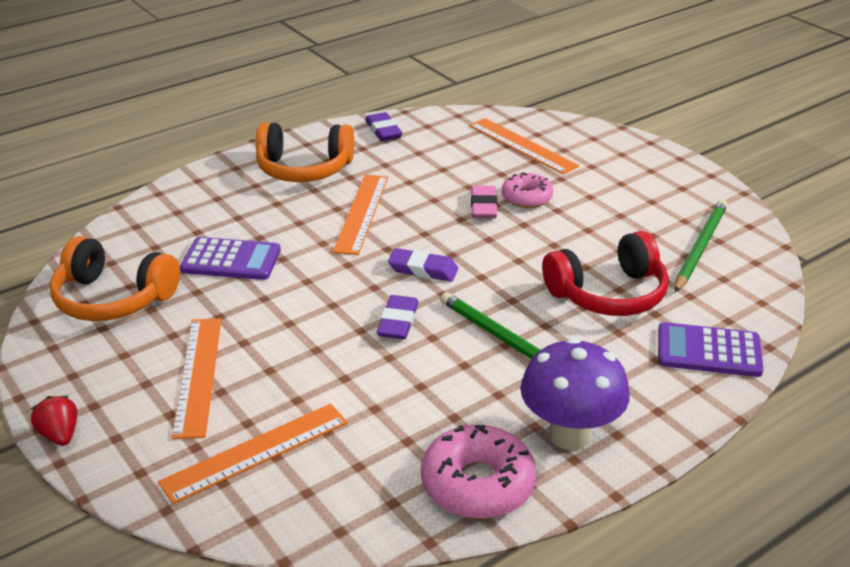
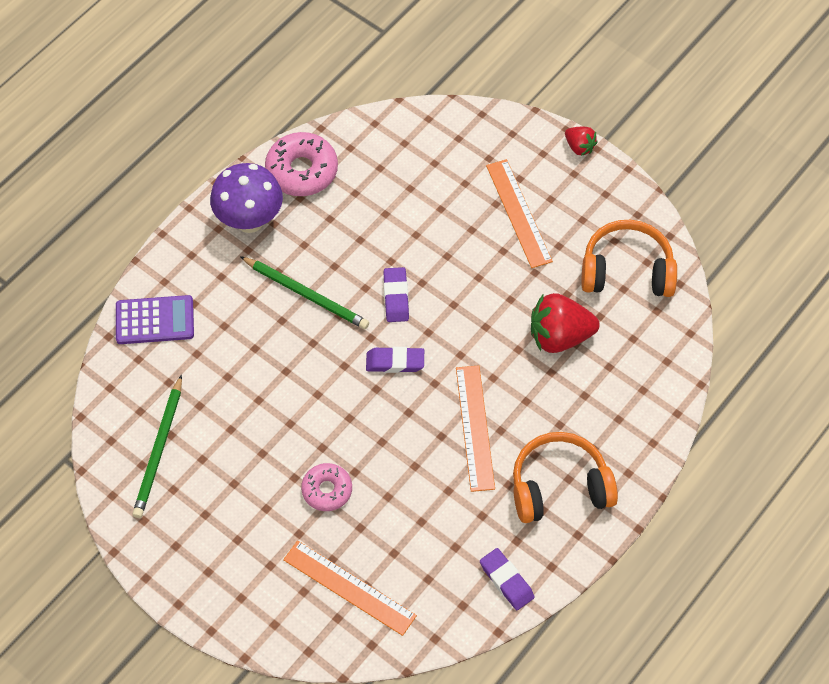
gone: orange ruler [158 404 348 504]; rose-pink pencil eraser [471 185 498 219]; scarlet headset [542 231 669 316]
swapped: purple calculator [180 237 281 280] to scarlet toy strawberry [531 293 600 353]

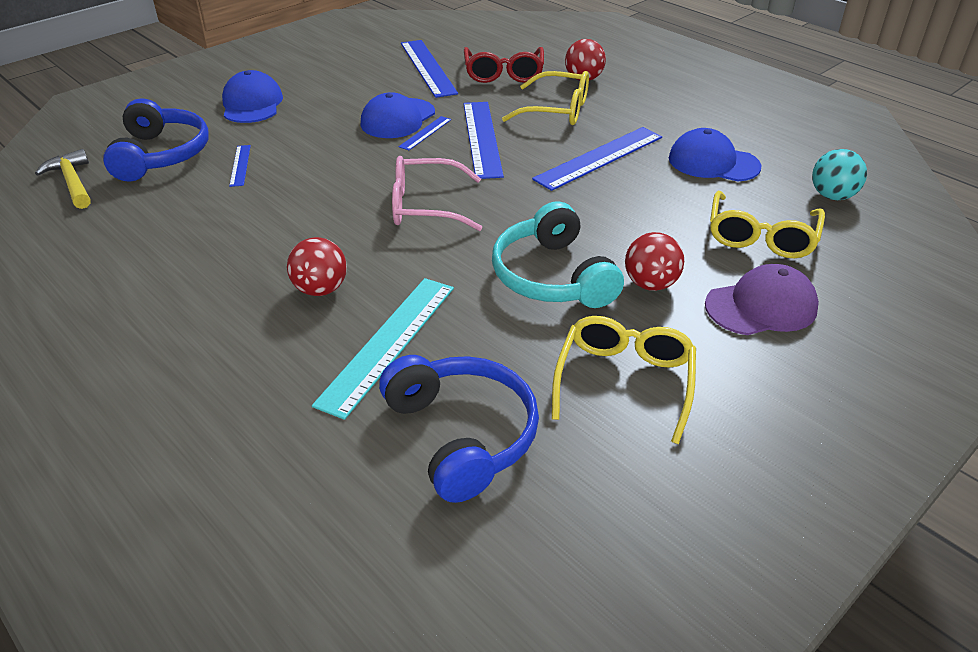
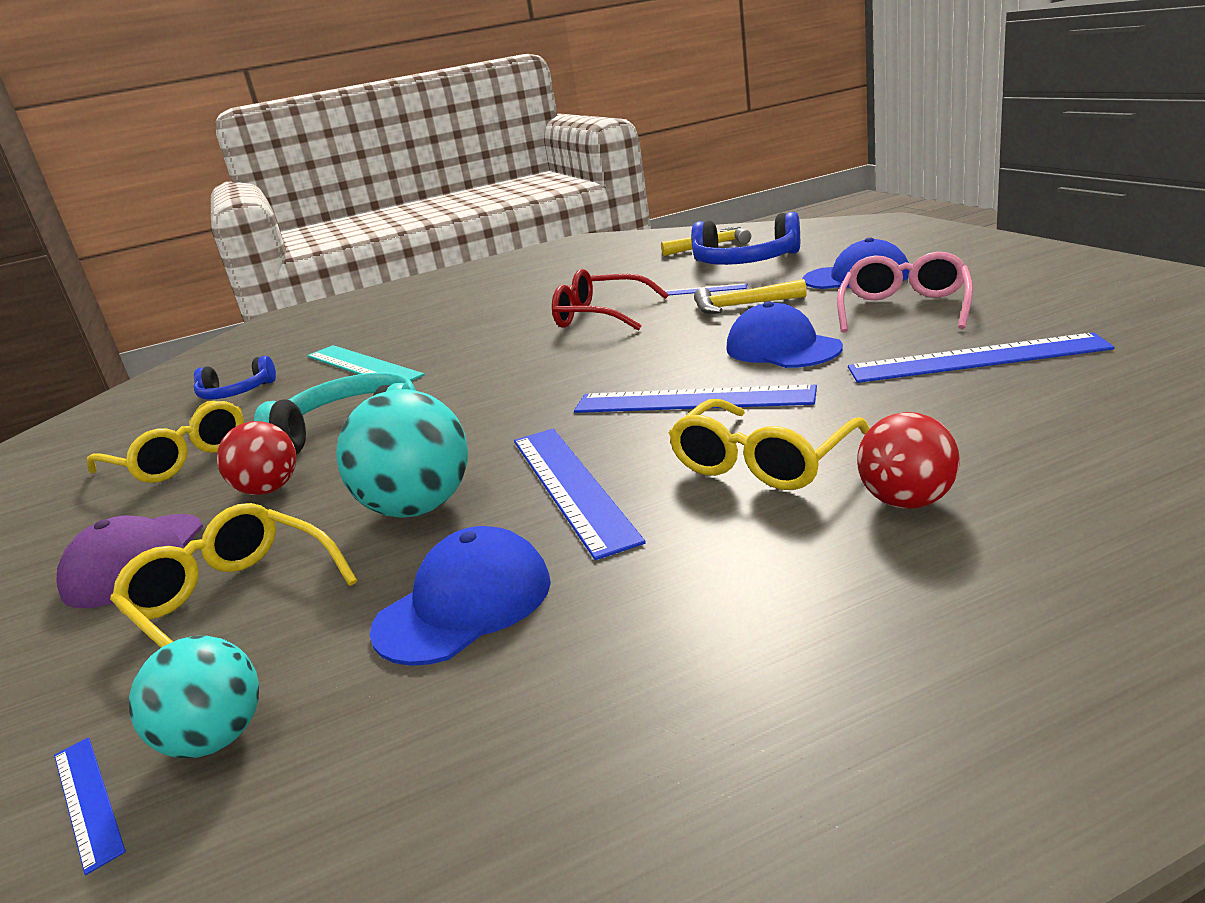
gone: scarlet ball [287 237 347 296]
new: aqua ball [336 389 468 518]; golden carpenter's hammer [694 279 807 314]
shifted: rose-pink spectacles [392 156 482 231] to [837 252 973 333]; royal blue ruler [399 116 451 150] to [54 737 126 875]; scarlet spectacles [464 47 544 83] to [552 269 669 331]
scaled: royal blue headset [379 355 539 503] = [194 356 276 400] x0.61

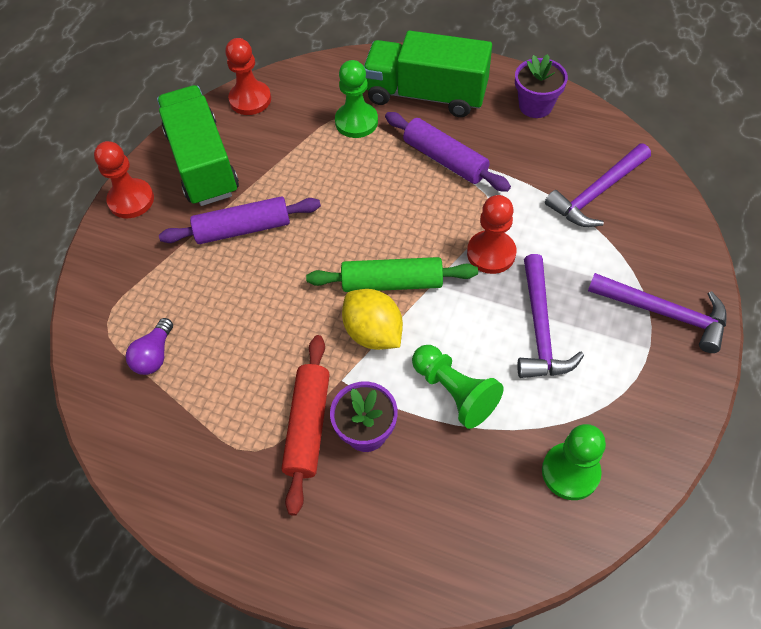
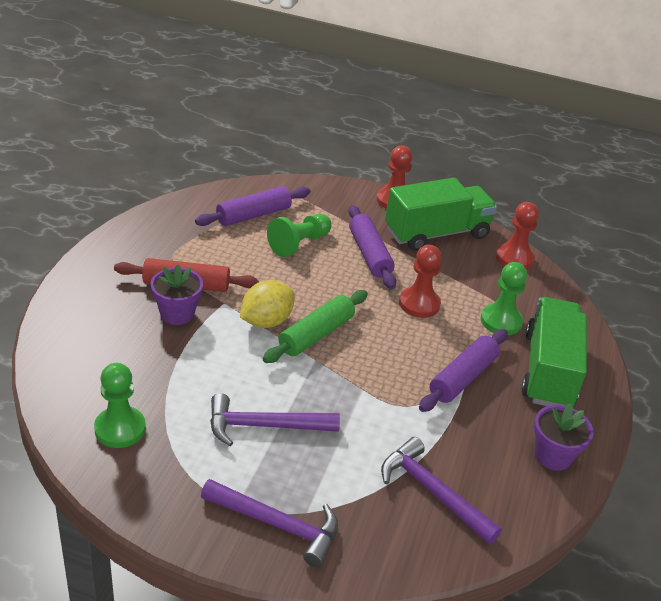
shifted: emerald pawn [412 345 503 429] to [267 214 332 257]; scarlet pawn [467 195 516 274] to [399 245 442 318]
swapped: purple light bulb [125 318 173 375] to purple pastry roller [195 186 310 226]
rotated: emerald pastry roller [306 257 478 292] = [263 290 368 363] 45 degrees clockwise; purple carpenter's hammer [588 273 727 353] = [201 479 338 567] 90 degrees counterclockwise

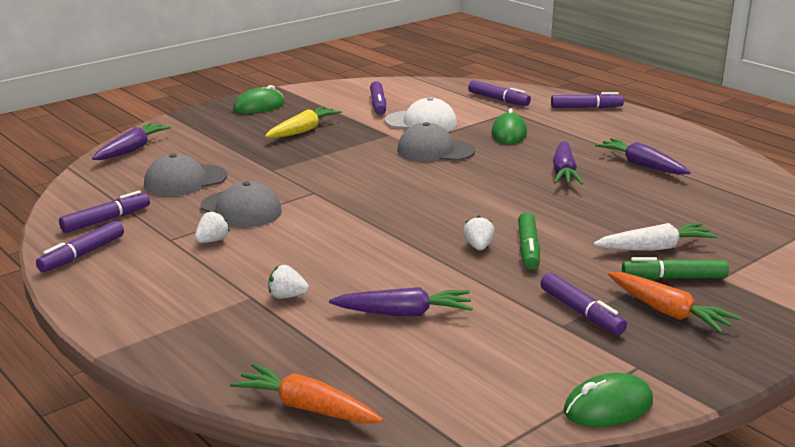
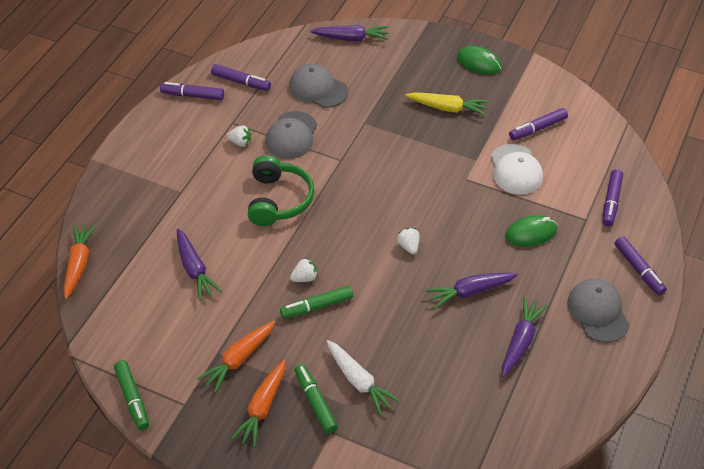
new: emerald headset [248 155 315 226]
shifted: white toy strawberry [268 265 309 299] to [397 228 420 254]; ash-grey baseball cap [397 122 475 161] to [567 279 630 343]
swapped: purple marker pen [540 273 627 335] to orange carrot [197 321 275 393]; emerald mouse [564 373 653 427] to emerald marker pen [114 360 149 430]

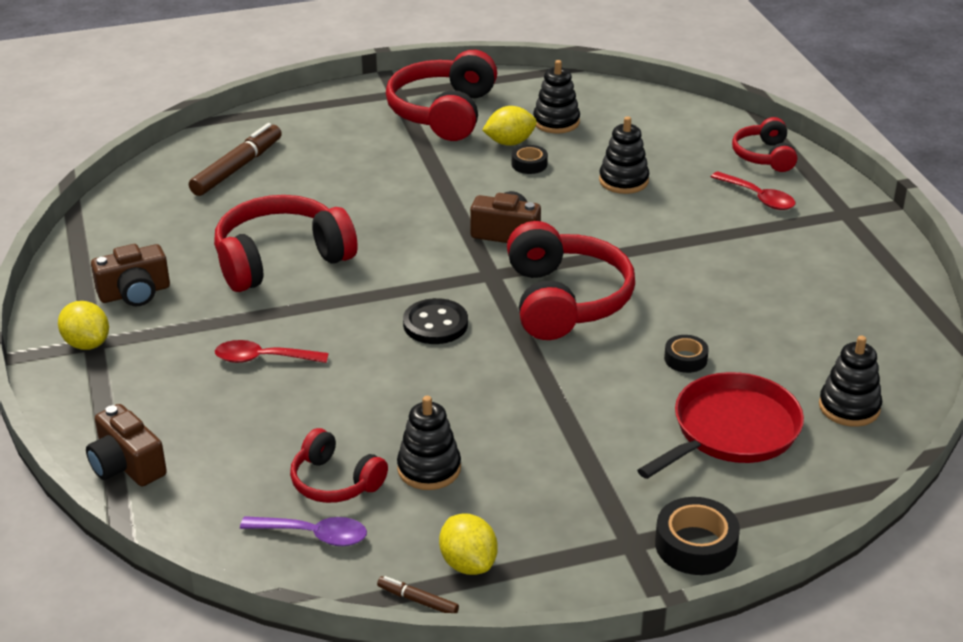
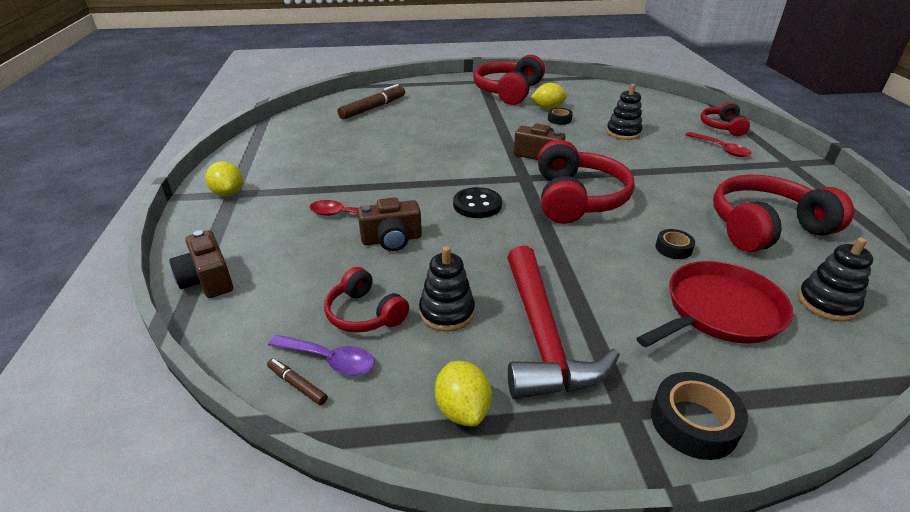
gone: black stacking rings [533 60 580 133]
new: scarlet carpenter's hammer [507 246 620 399]
shifted: brown camera [91 244 170 306] to [357 198 422 251]; scarlet headset [214 195 358 292] to [713 174 854 252]; brown marker pen [377 576 459 613] to [267 358 328 405]

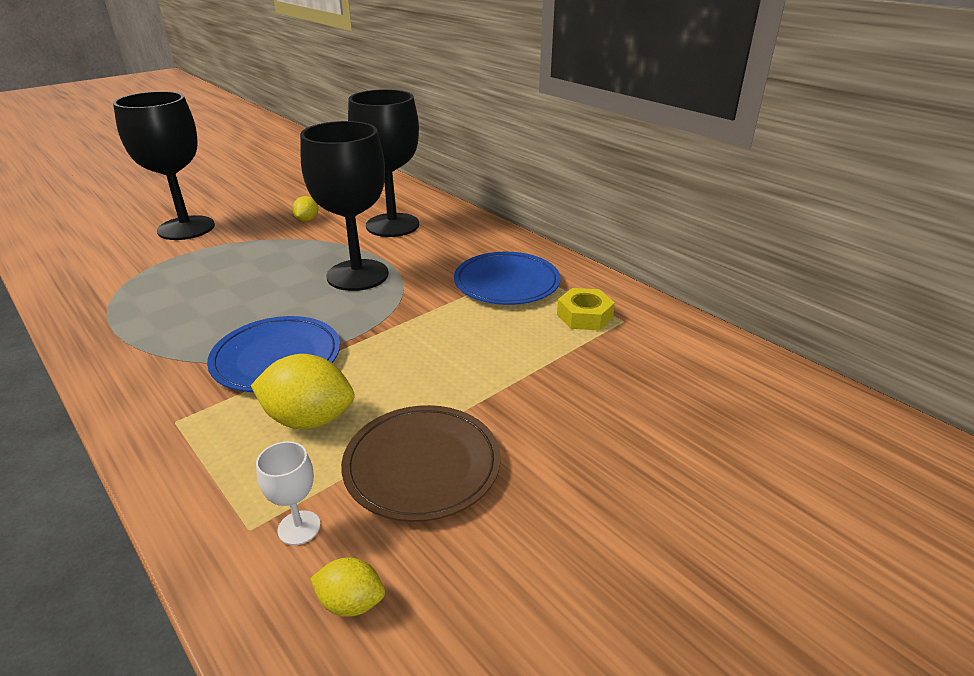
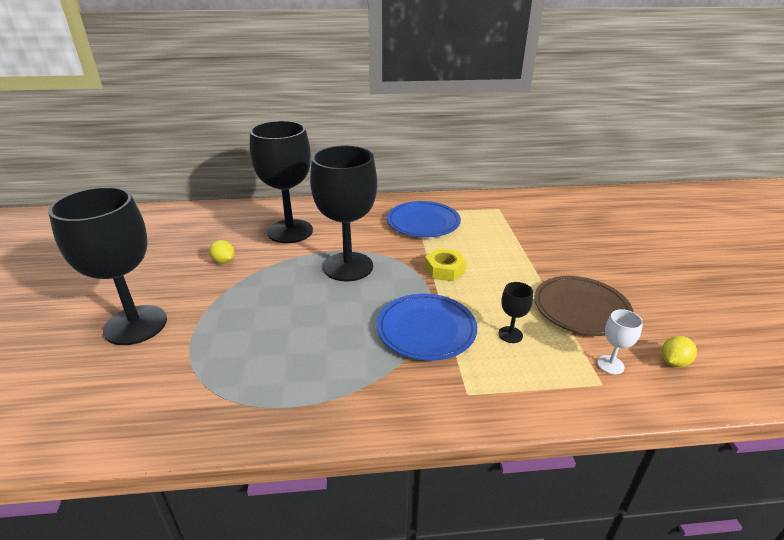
shifted: golden nut [557 288 615 331] to [425 248 467 281]
swapped: golden toy lemon [251 354 355 429] to black goblet [498 282 533 343]

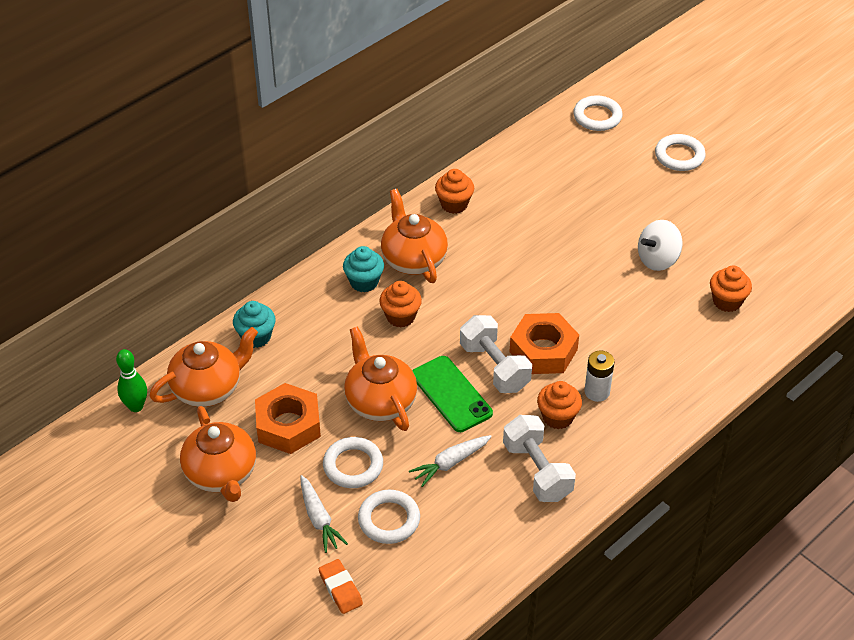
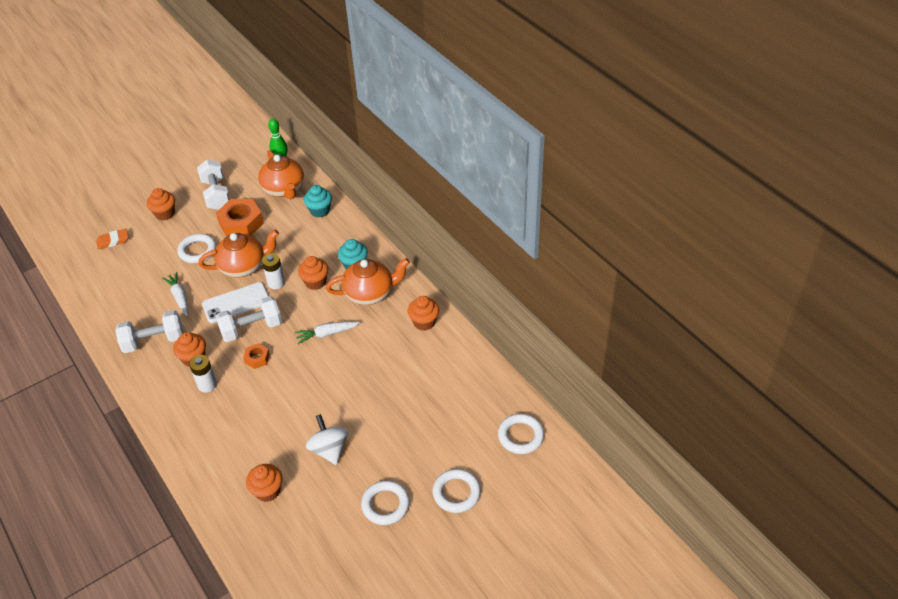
new: orange muffin [147 188 175 220]; white power cell [262 253 285 289]
shifted: white carrot [300 475 348 553] to [295 321 360 344]; white torus [358 490 420 544] to [361 481 410 525]
swapped: orange teapot [180 406 256 502] to white hand weight [197 160 230 210]
repainted: emerald mobile phone [412 356 493 432] to white mobile phone [202 282 269 323]
scaled: orange nut [509 313 579 374] = [243 343 270 369] x0.50

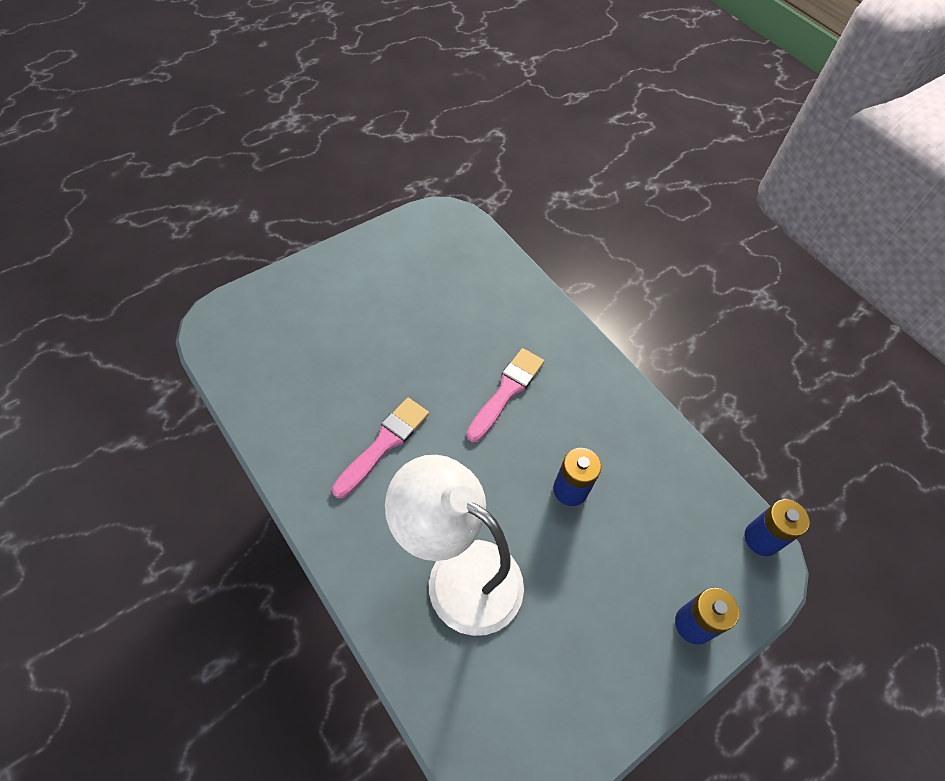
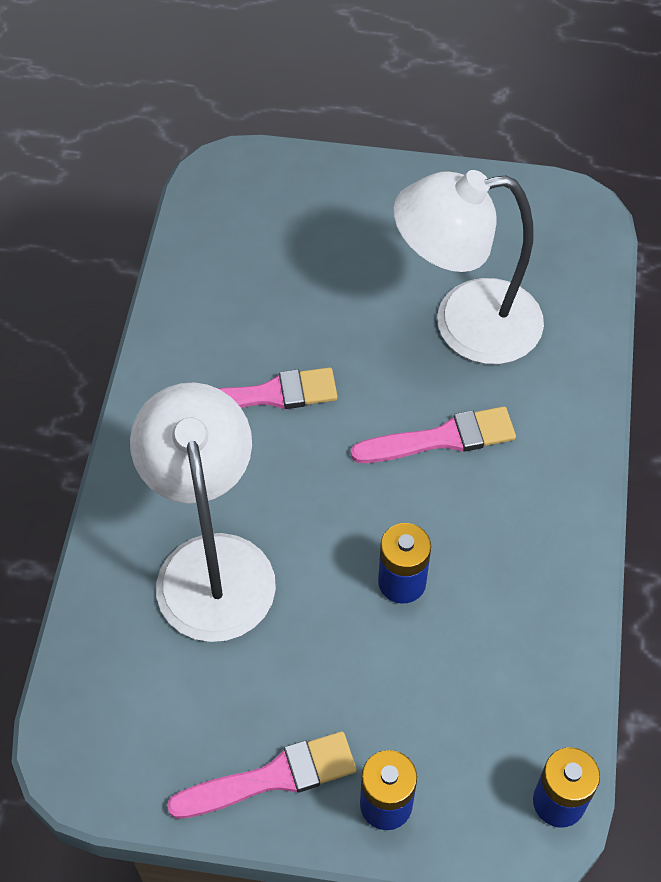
new: rose-pink paint brush [167 731 357 819]; white lamp [393 170 544 364]

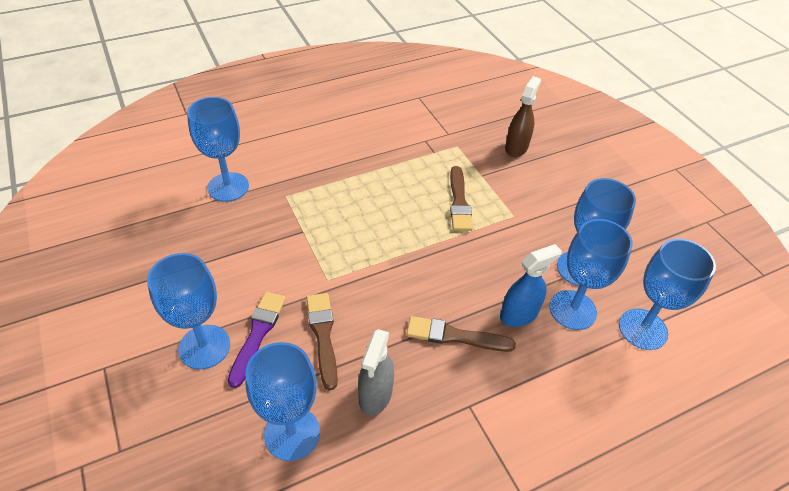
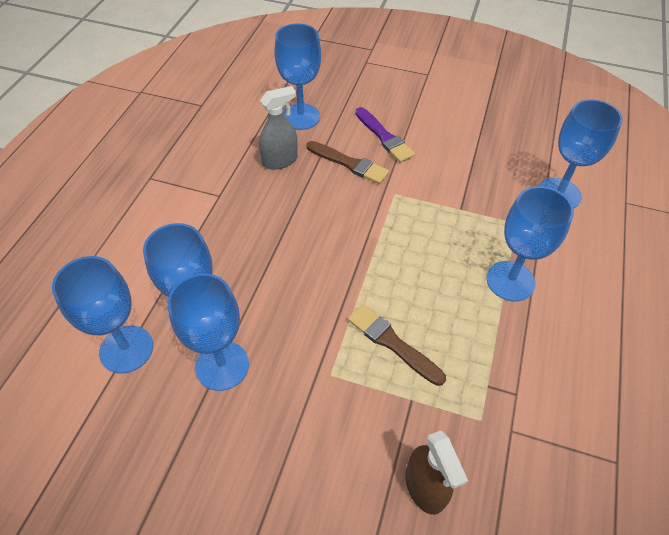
gone: brown paint brush [406 316 516 352]; royal blue spray cleaner [500 244 562 327]
shifted: royal blue goblet [147 253 230 369] to [486 186 574 301]
rotated: ash-grey spray cleaner [358 329 394 416] = [259 86 298 170] 90 degrees clockwise

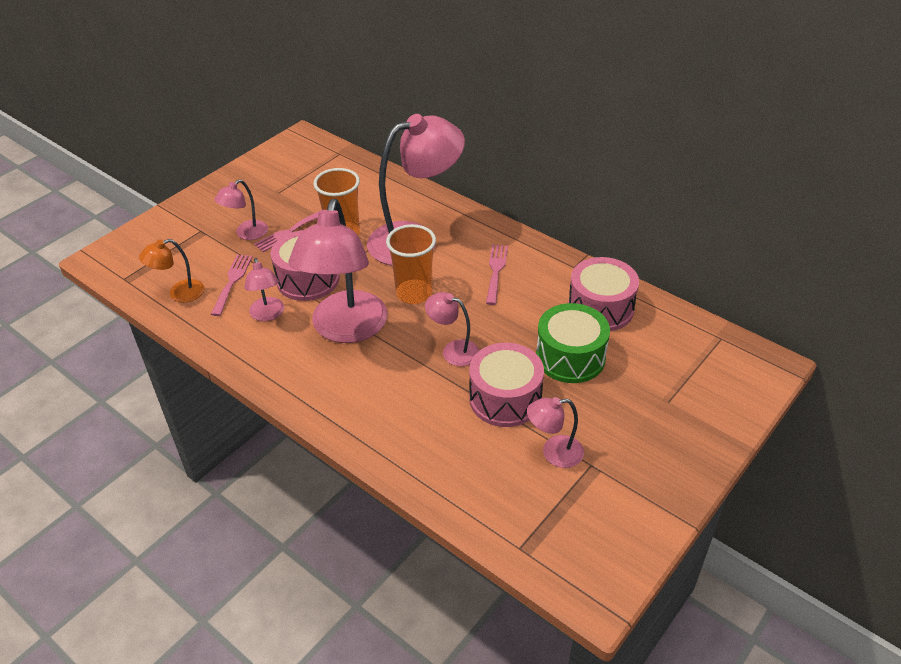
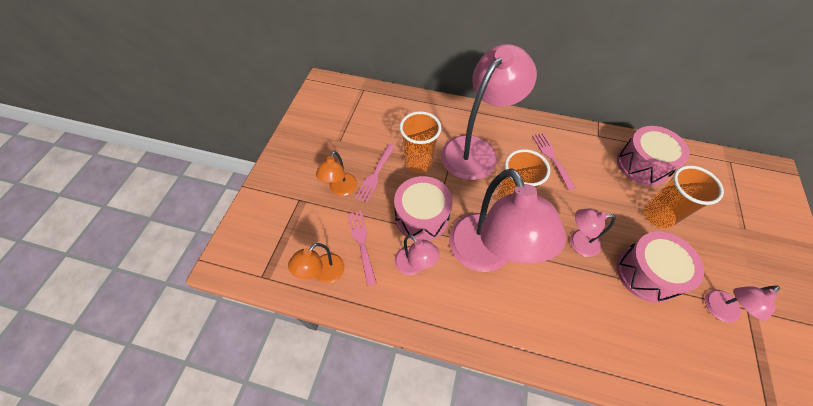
swapped: emerald drum [536 303 610 383] to orange cup [643 165 724 228]
repainted: rose-pink lamp [214 179 268 240] to orange lamp [316 151 357 196]

